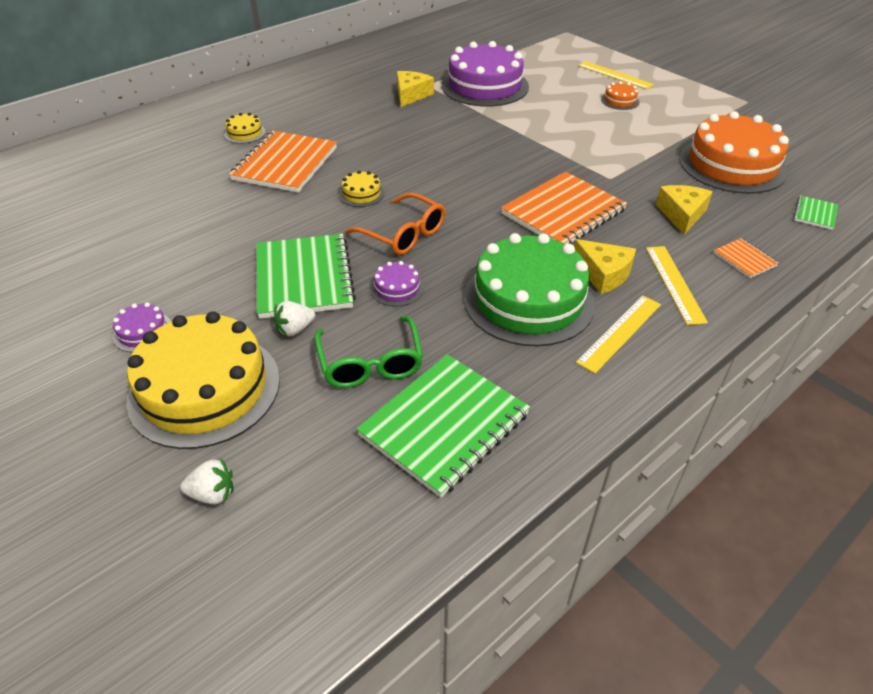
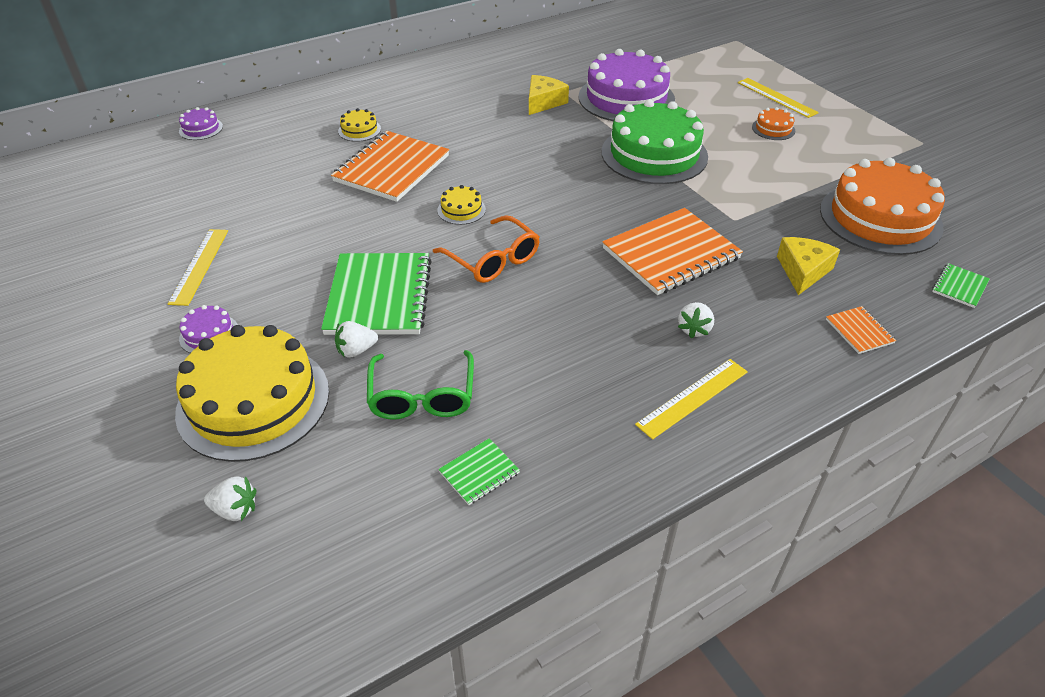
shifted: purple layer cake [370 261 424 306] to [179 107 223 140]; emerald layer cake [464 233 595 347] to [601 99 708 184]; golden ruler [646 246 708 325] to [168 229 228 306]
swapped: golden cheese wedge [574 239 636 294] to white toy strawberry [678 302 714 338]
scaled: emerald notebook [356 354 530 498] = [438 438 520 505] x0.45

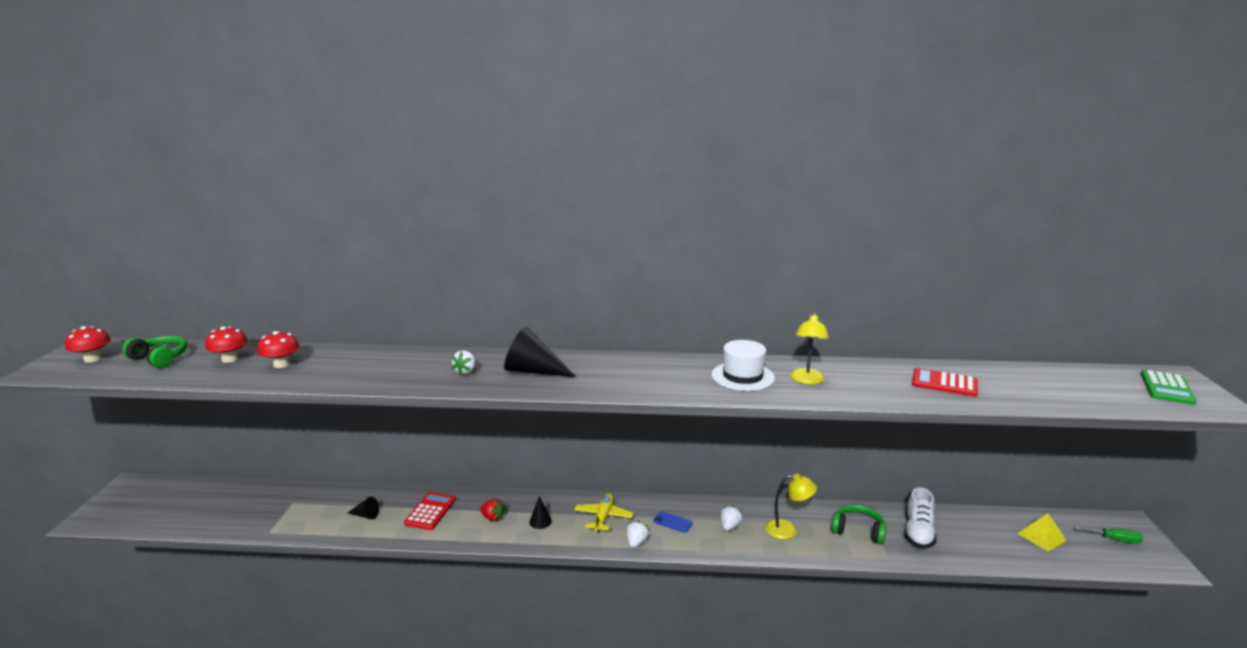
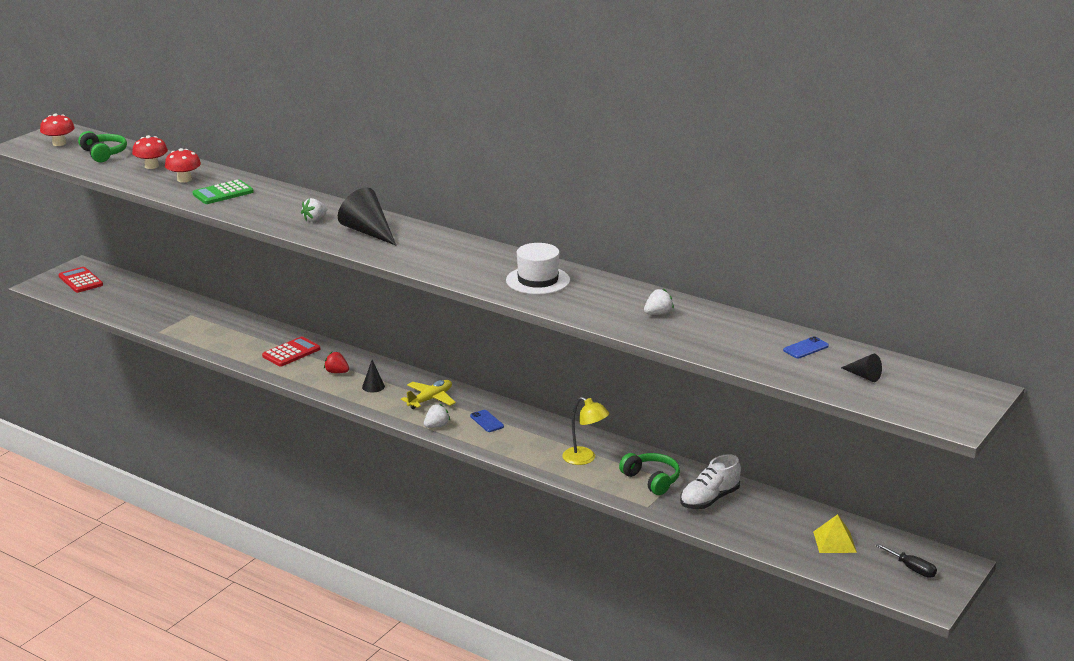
gone: golden lamp [790 312 829 384]
new: royal blue mobile phone [783 336 829 358]
shifted: black cone [347 497 379 519] to [841 354 882 382]; white toy strawberry [720 505 743 531] to [644 288 674 315]; scarlet calculator [912 368 978 397] to [59 267 103 293]; emerald calculator [1141 370 1197 405] to [192 179 254 204]
repainted: emerald hand screwdriver [1075 527 1143 544] to black hand screwdriver [876 543 937 578]
rotated: scarlet toy strawberry [480 499 505 522] = [324 352 349 373] 150 degrees clockwise

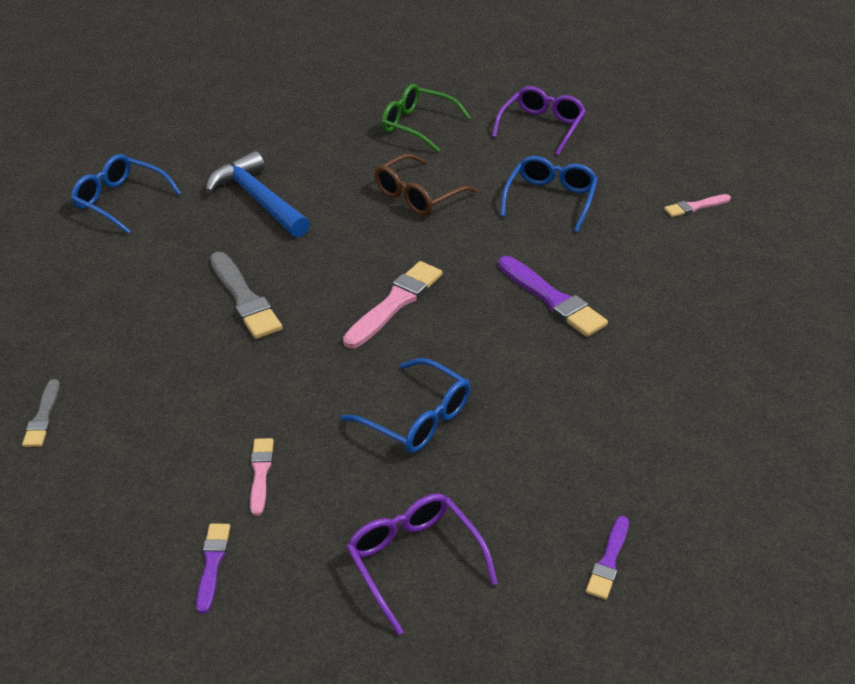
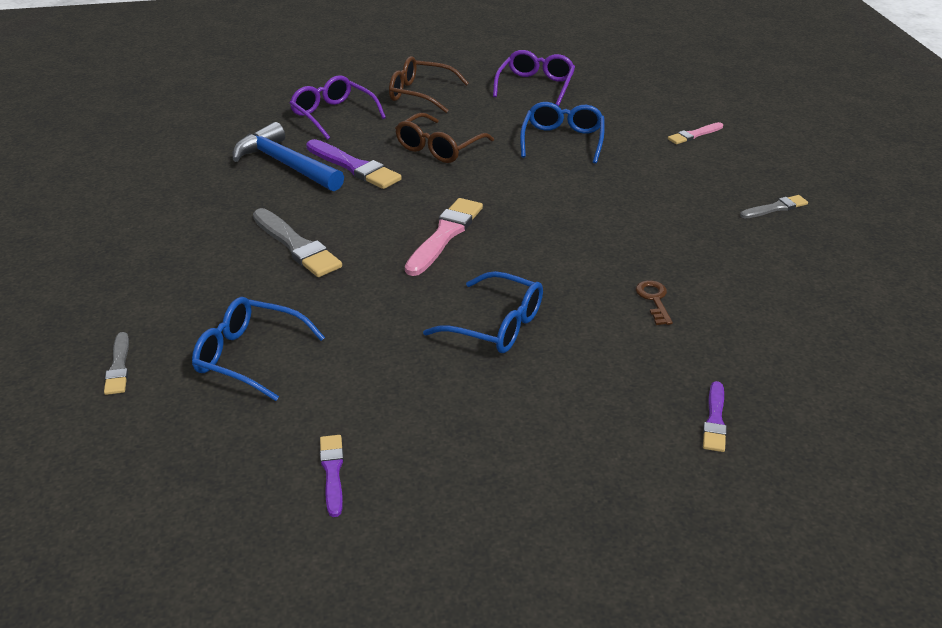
gone: rose-pink paint brush [250 438 274 516]
new: brown door key [636 280 673 325]; ash-grey paint brush [740 195 808 218]
shifted: royal blue spectacles [71 154 182 234] to [192 297 325 401]; purple spectacles [347 494 498 635] to [290 75 386 140]; purple paint brush [498 256 608 337] to [306 139 402 189]
repainted: emerald spectacles [381 84 471 153] to brown spectacles [389 56 469 113]

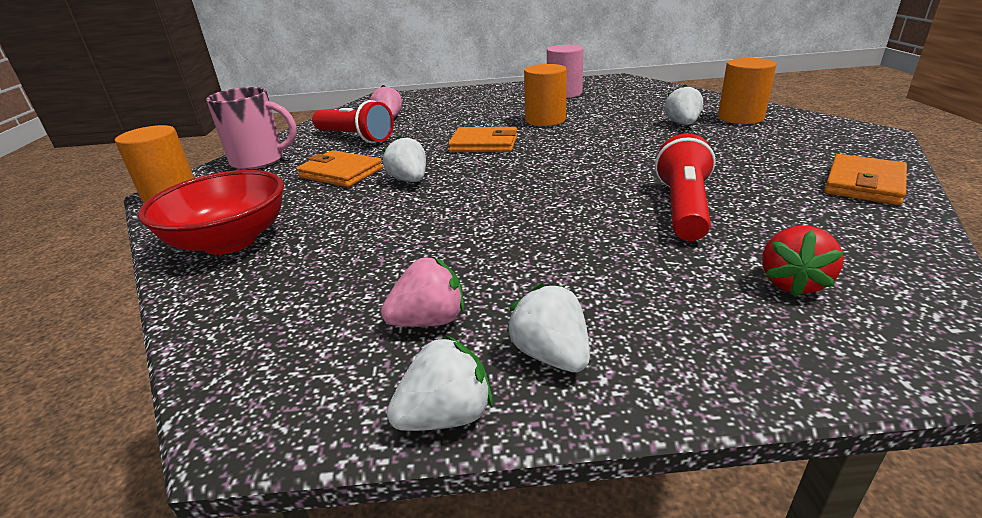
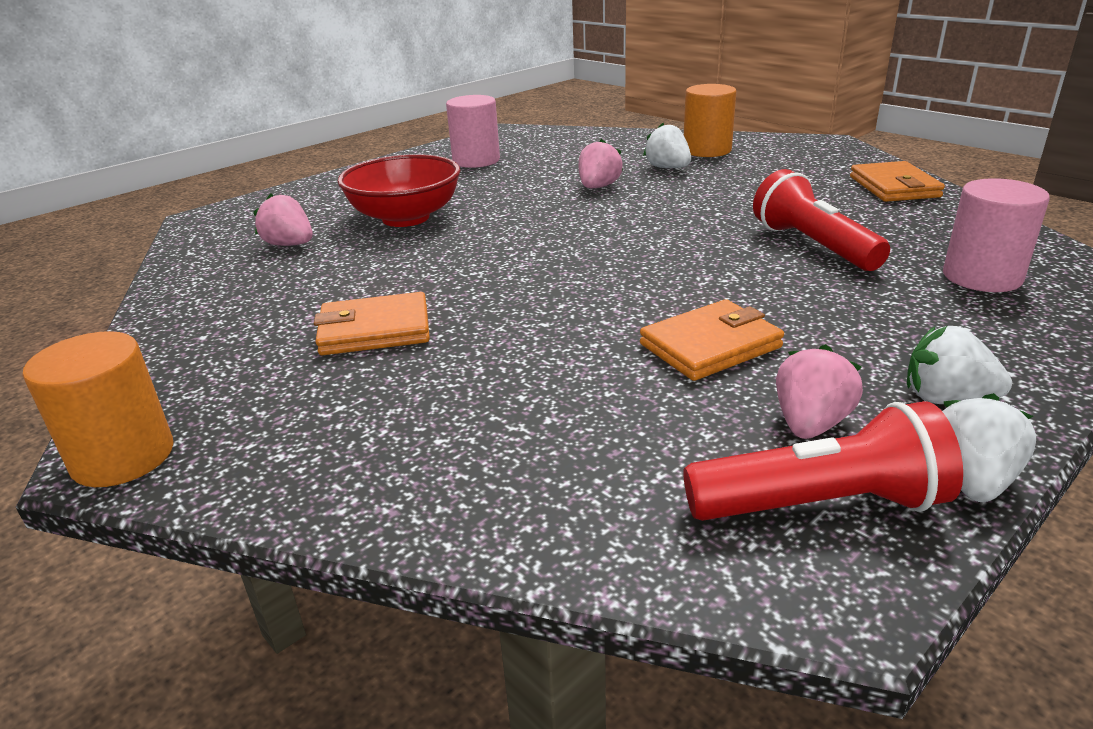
gone: rose-pink coffee mug [206 87 297 170]; white toy strawberry [382 135 426 182]; orange cylinder [524 64 567 126]
new: rose-pink toy strawberry [579 139 623 188]
shifted: scarlet bowl [138 170 284 255] to [337 154 460 227]; scarlet flashlight [312 100 394 143] to [683 401 963 521]; orange billfold [448 127 517 152] to [640 299 784 381]
swapped: scarlet toy strawberry [762 226 843 297] to rose-pink cylinder [943 178 1050 292]

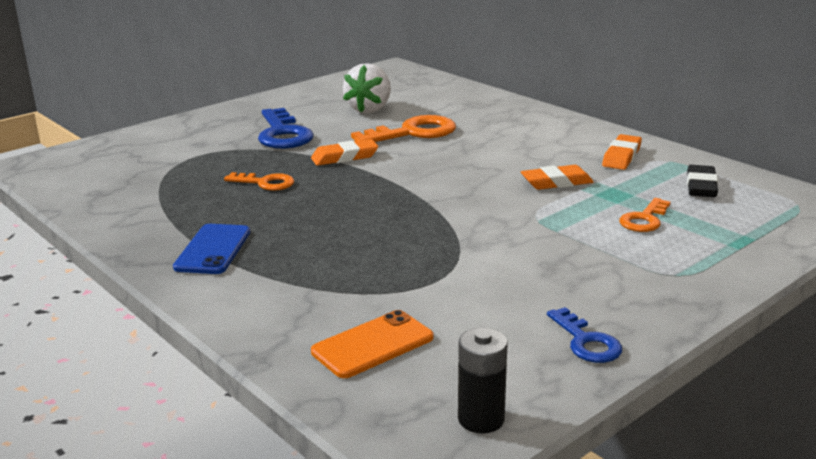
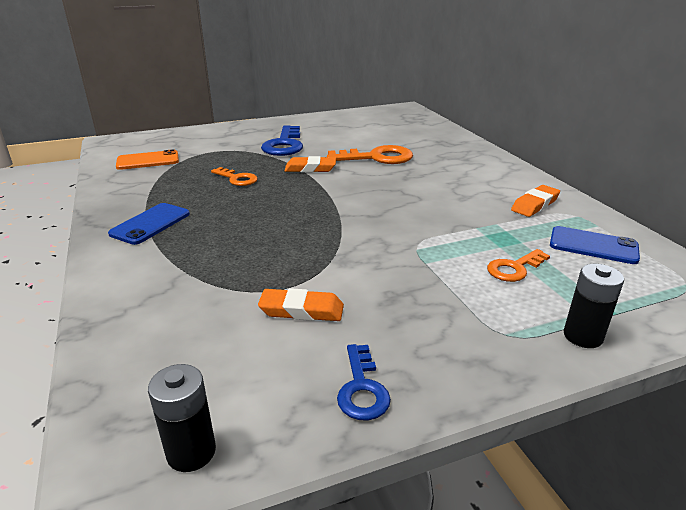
gone: white toy strawberry [343 63 391 113]
new: black power cell [564 264 624 348]
shifted: orange mobile phone [311 310 434 378] to [116 149 179 170]; orange pencil eraser [521 165 593 190] to [258 288 344 321]
swapped: black pencil eraser [687 165 718 197] to royal blue mobile phone [550 226 640 264]

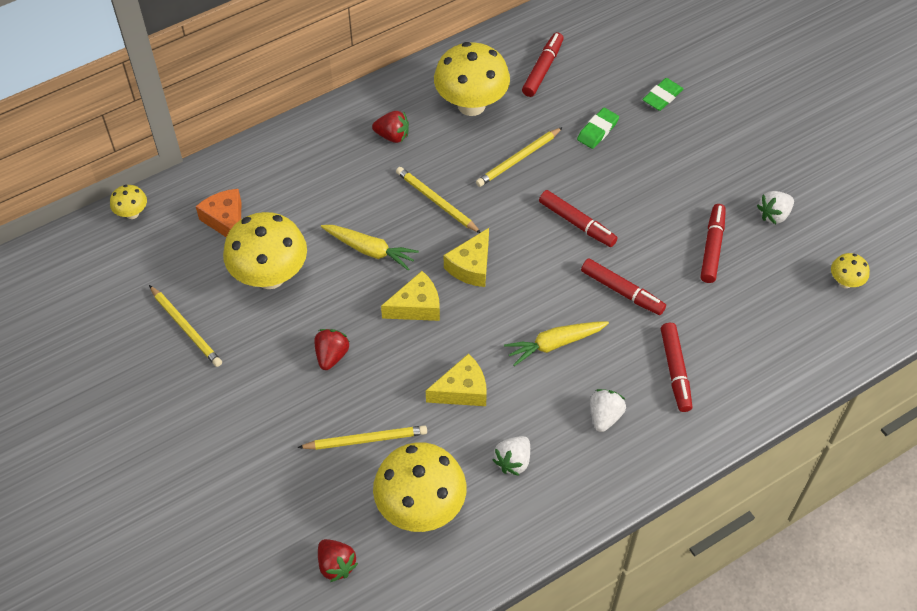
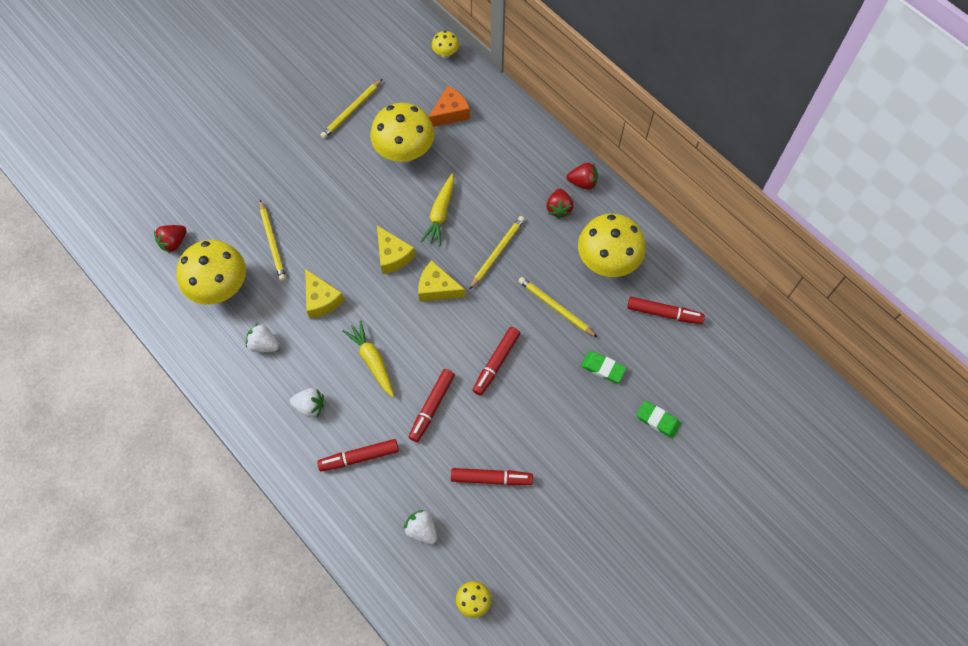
shifted: scarlet toy strawberry [314 329 349 370] to [567 163 598 190]; white toy strawberry [757 191 794 224] to [403 510 437 544]

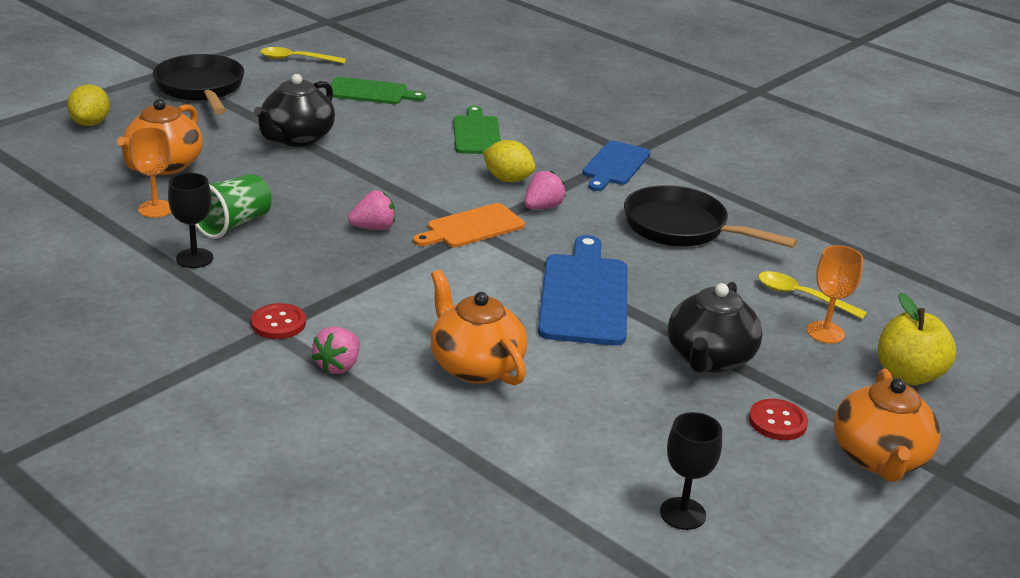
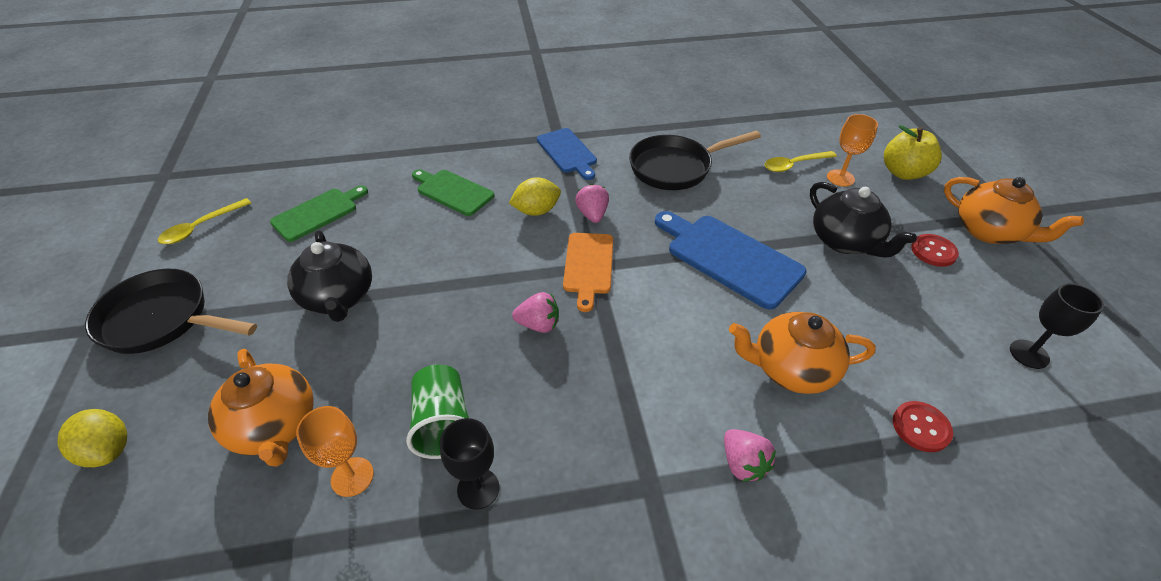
shifted: scarlet shirt button [251 303 306 339] to [893 401 953 452]
rotated: rose-pink toy strawberry [348 190 395 230] = [512 292 559 333] 75 degrees clockwise

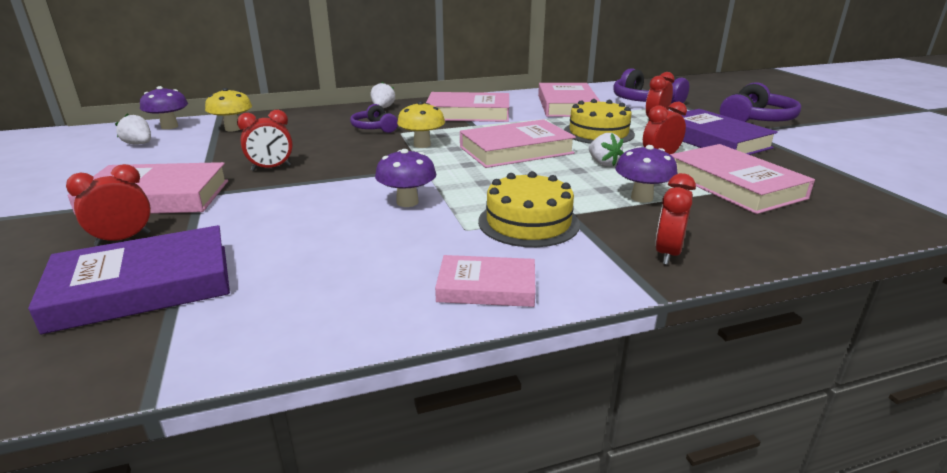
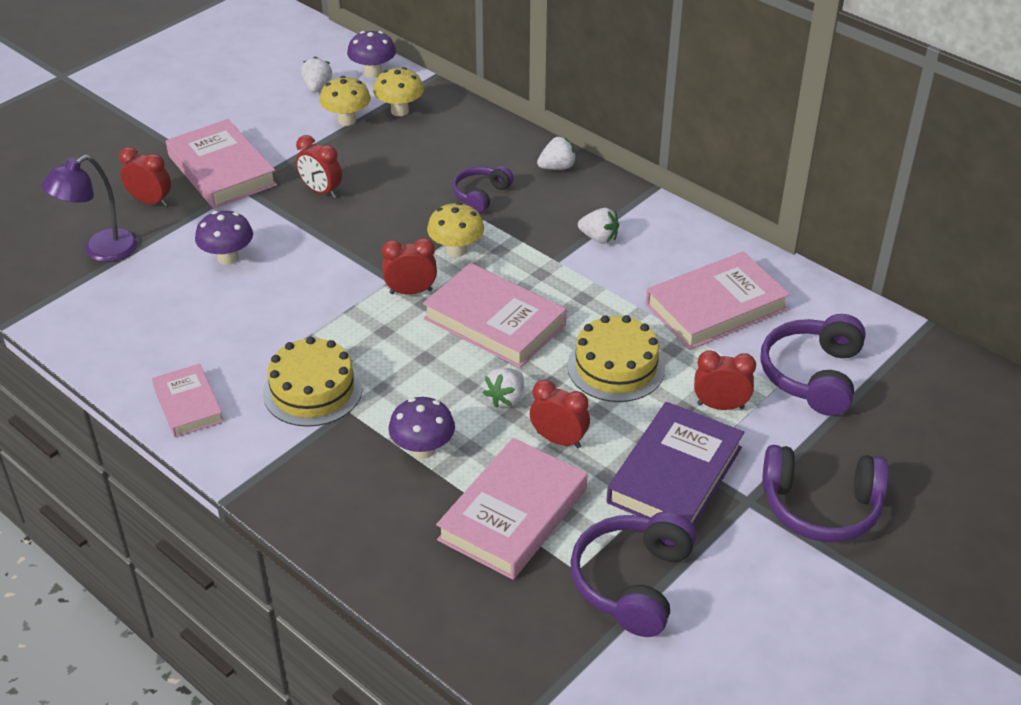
new: golden mushroom [320 76 371 126]; purple headset [570 512 696 637]
shifted: purple mushroom [375 149 437 207] to [195 211 253 265]; scarlet bedside clock [655 173 696 265] to [382 238 437 295]
swapped: purple book [28 225 230 334] to purple lamp [41 155 138 262]; rose-pink book [426 92 509 122] to white toy strawberry [578 208 619 244]

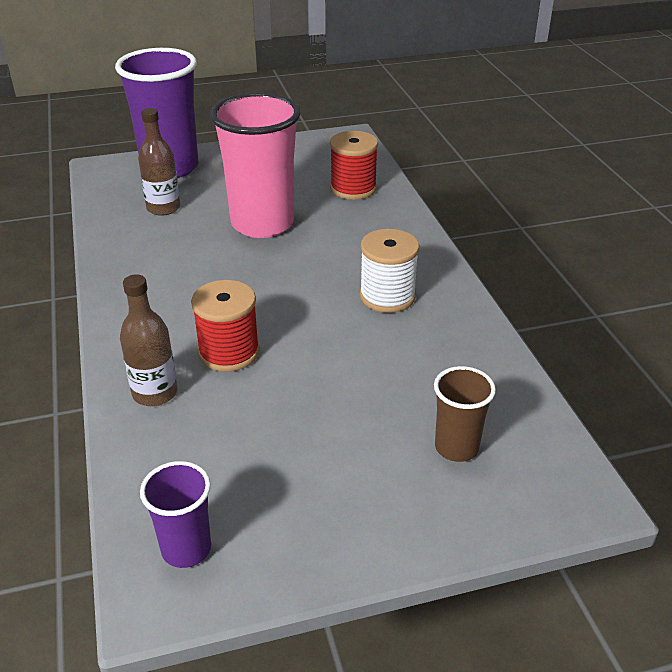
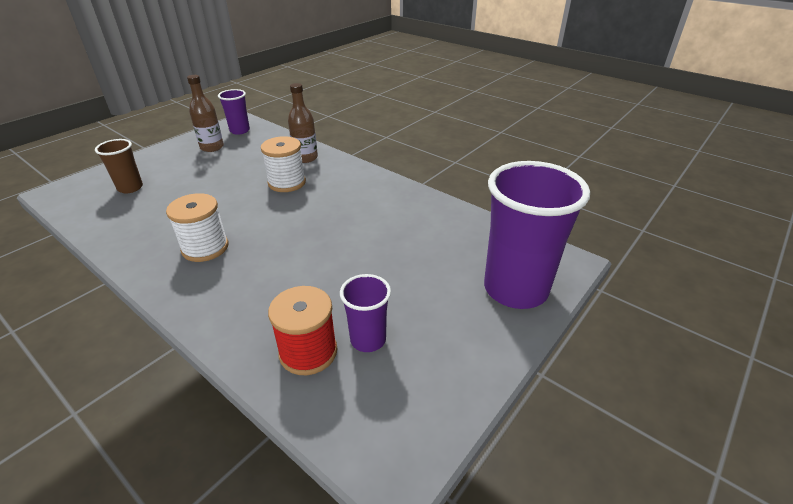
gone: rose-pink cup [210 93 301 238]
new: purple cup [340 274 391 352]
shifted: brown flask [138 108 180 216] to [187 75 224 152]
repainted: scarlet spool [191 280 260 372] to white spool [261 136 306 192]

